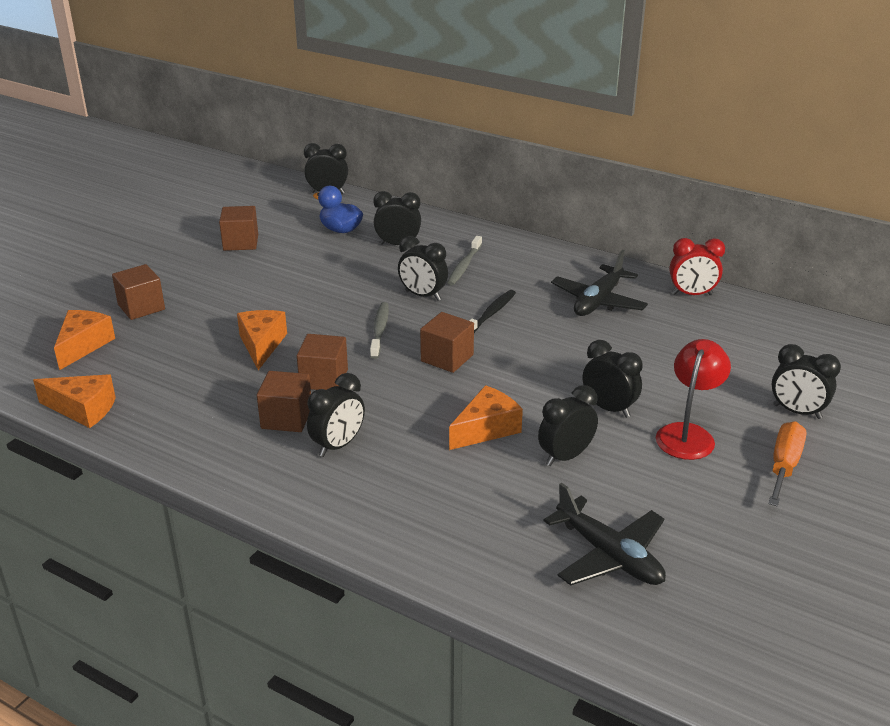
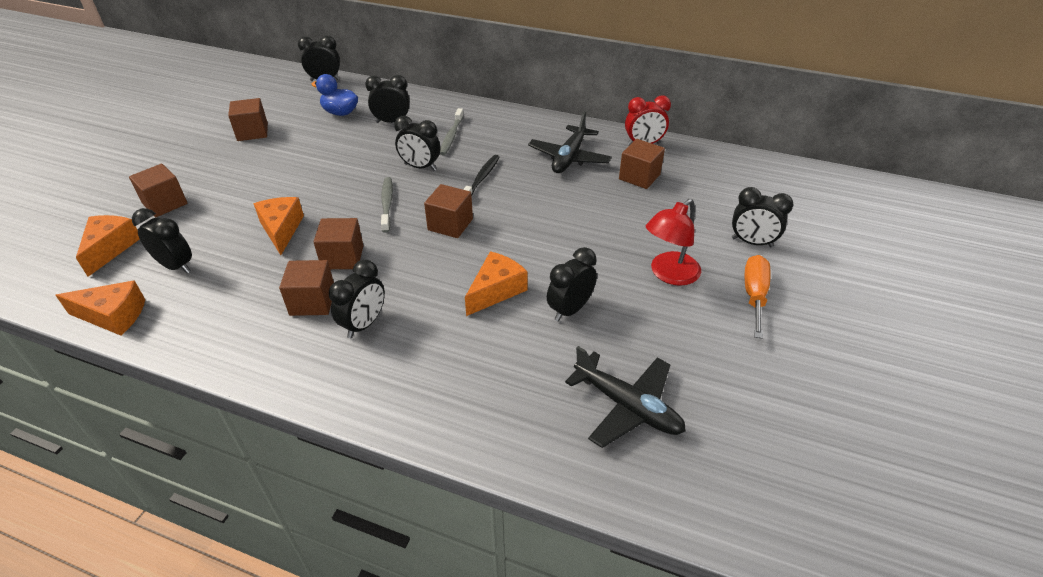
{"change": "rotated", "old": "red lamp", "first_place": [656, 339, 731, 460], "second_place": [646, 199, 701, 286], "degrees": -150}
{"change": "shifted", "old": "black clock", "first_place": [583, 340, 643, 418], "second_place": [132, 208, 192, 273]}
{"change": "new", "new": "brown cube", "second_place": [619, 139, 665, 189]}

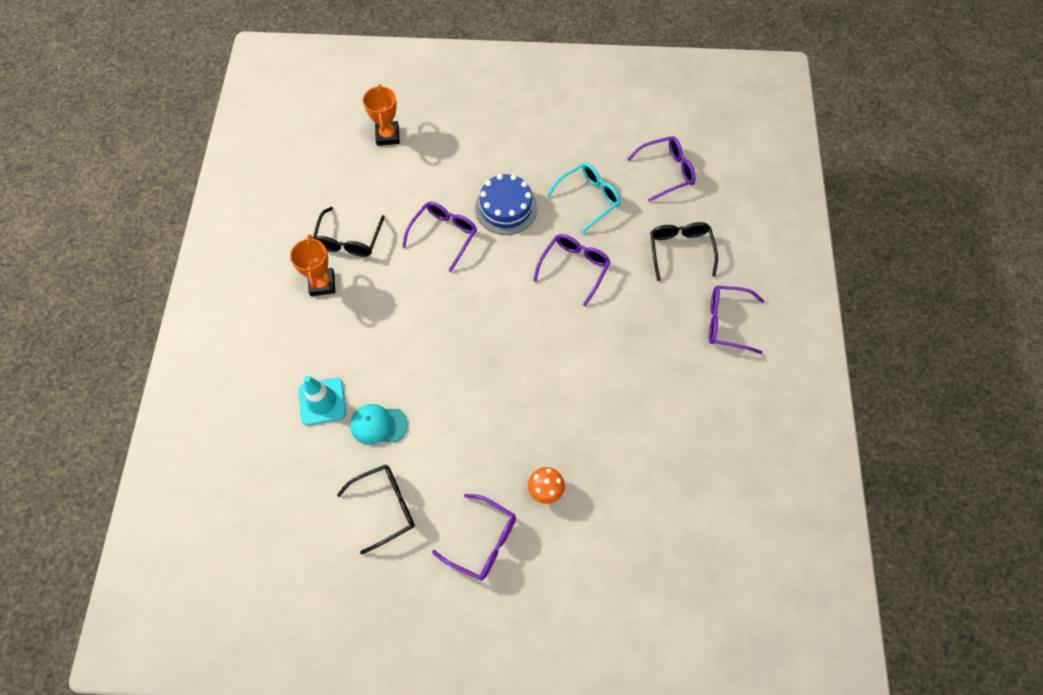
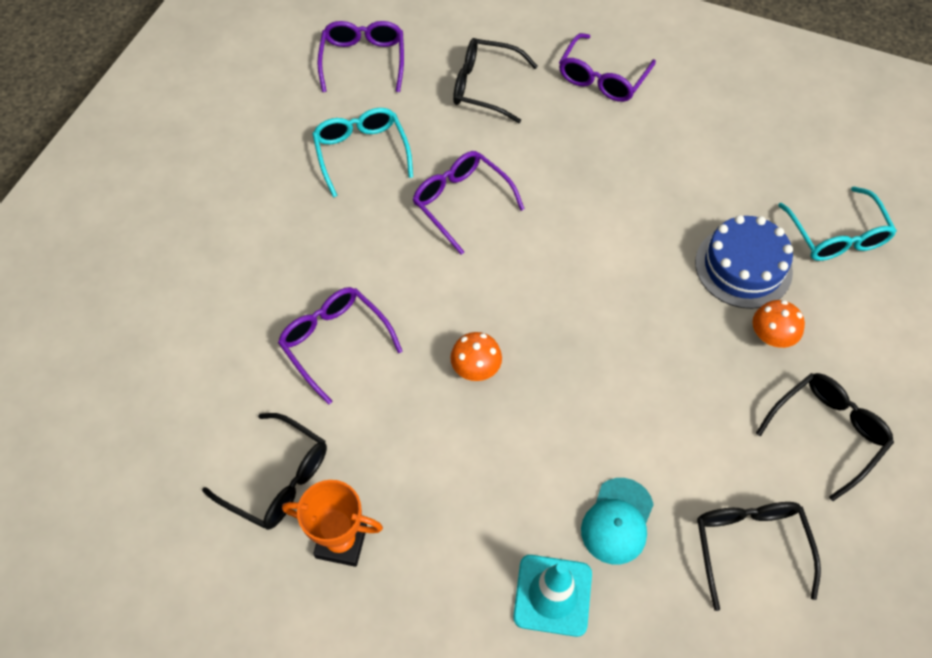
{"change": "gone", "old": "orange trophy", "first_place": [363, 84, 400, 146]}
{"change": "shifted", "old": "blue cake", "first_place": [475, 174, 538, 235], "second_place": [695, 215, 793, 309]}
{"change": "repainted", "old": "purple glasses", "new": "black glasses", "first_place": [432, 494, 516, 580], "second_place": [756, 373, 894, 501]}
{"change": "new", "new": "turquoise glasses", "second_place": [778, 187, 897, 261]}
{"change": "new", "new": "orange mushroom", "second_place": [450, 332, 502, 381]}

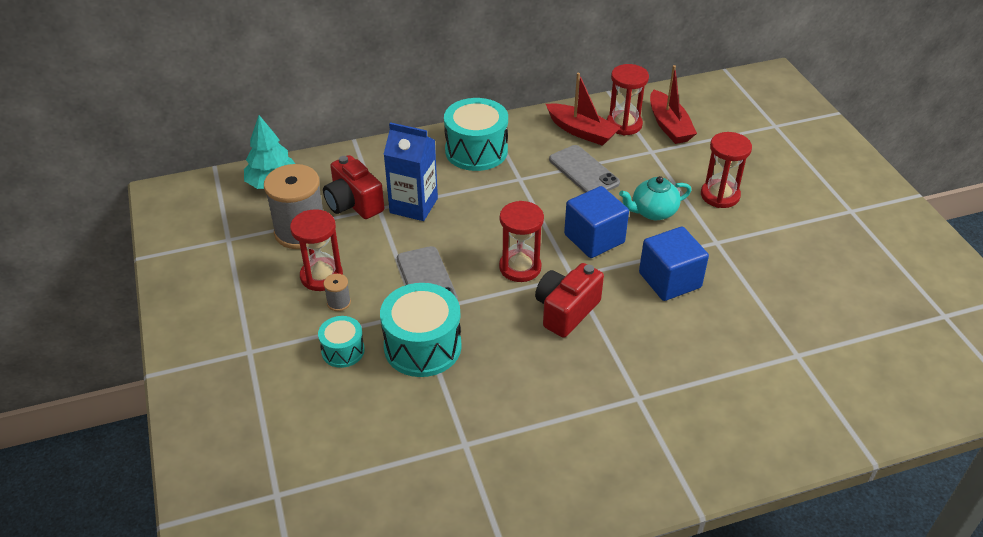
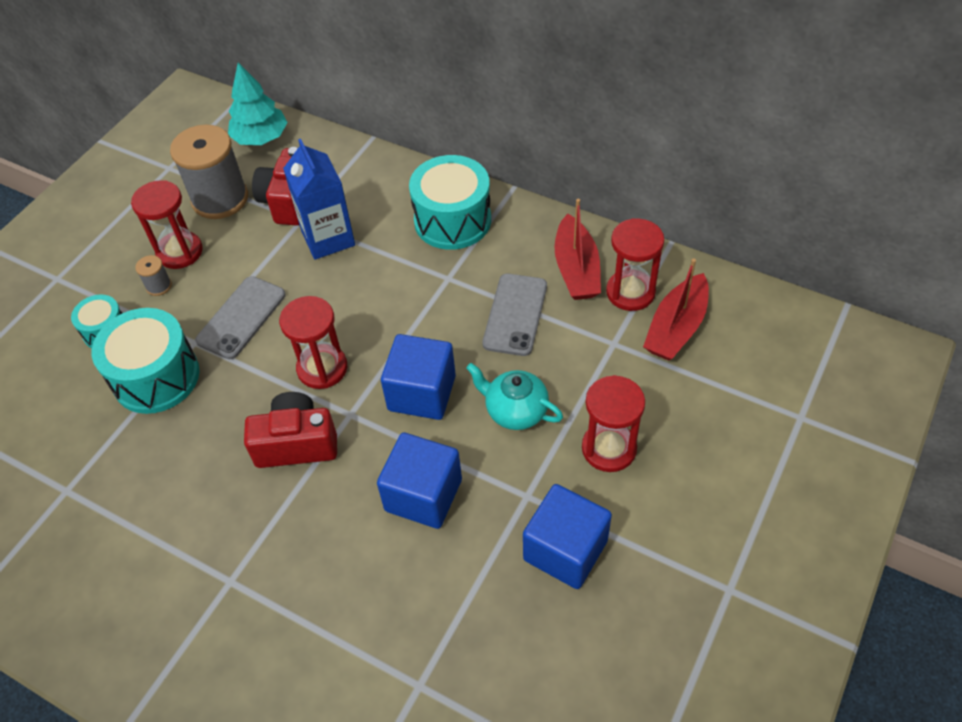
{"change": "new", "new": "blue cube", "second_place": [523, 484, 612, 589]}

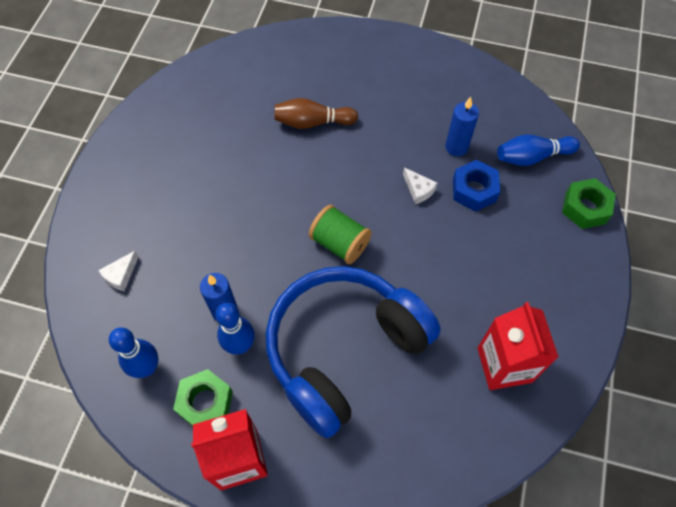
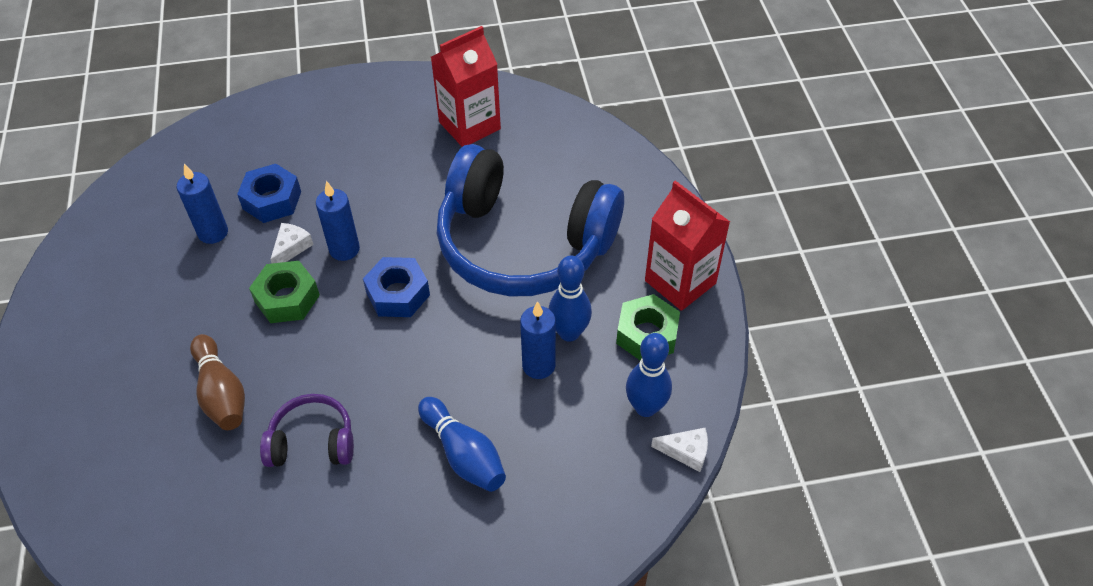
{"change": "shifted", "old": "blue bowling pin", "first_place": [497, 135, 580, 166], "second_place": [418, 397, 506, 492]}
{"change": "shifted", "old": "green nut", "first_place": [562, 178, 616, 229], "second_place": [249, 261, 320, 323]}
{"change": "swapped", "old": "green spool", "new": "blue nut", "first_place": [309, 205, 372, 264], "second_place": [363, 257, 430, 317]}
{"change": "shifted", "old": "white cheese", "first_place": [98, 251, 139, 291], "second_place": [651, 428, 708, 472]}
{"change": "new", "new": "blue candle", "second_place": [316, 181, 360, 261]}
{"change": "new", "new": "purple headphones", "second_place": [260, 394, 354, 467]}

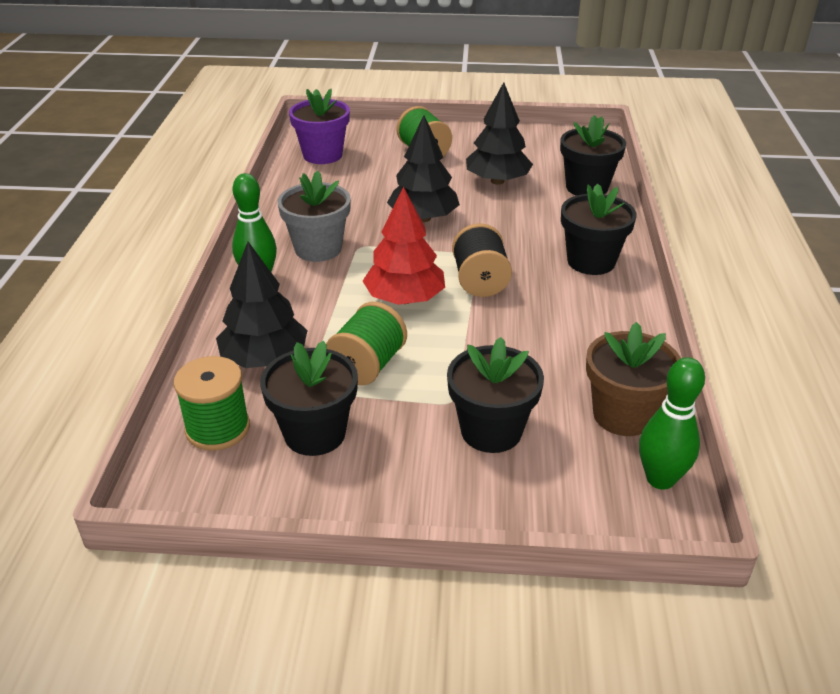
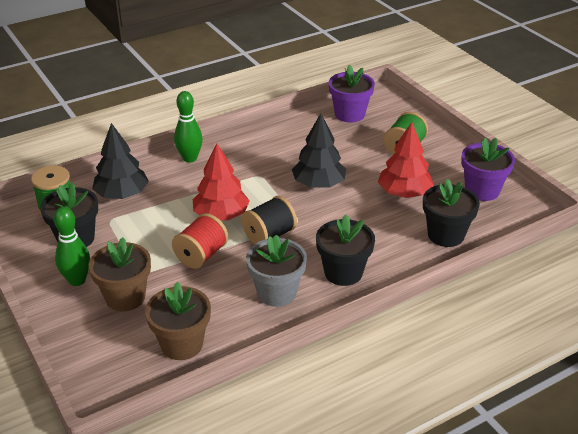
{"change": "repainted", "old": "black tree", "new": "red tree", "first_place": [466, 82, 533, 185], "second_place": [378, 122, 434, 198]}
{"change": "shifted", "old": "grey flower pot", "first_place": [277, 171, 351, 262], "second_place": [246, 235, 307, 307]}
{"change": "gone", "old": "green spool", "first_place": [326, 302, 407, 385]}
{"change": "repainted", "old": "black flower pot", "new": "brown flower pot", "first_place": [447, 337, 544, 453], "second_place": [89, 237, 151, 311]}
{"change": "shifted", "old": "green bowling pin", "first_place": [639, 357, 705, 490], "second_place": [54, 207, 90, 286]}
{"change": "new", "new": "purple flower pot", "second_place": [461, 138, 515, 201]}
{"change": "new", "new": "red spool", "second_place": [172, 213, 228, 269]}

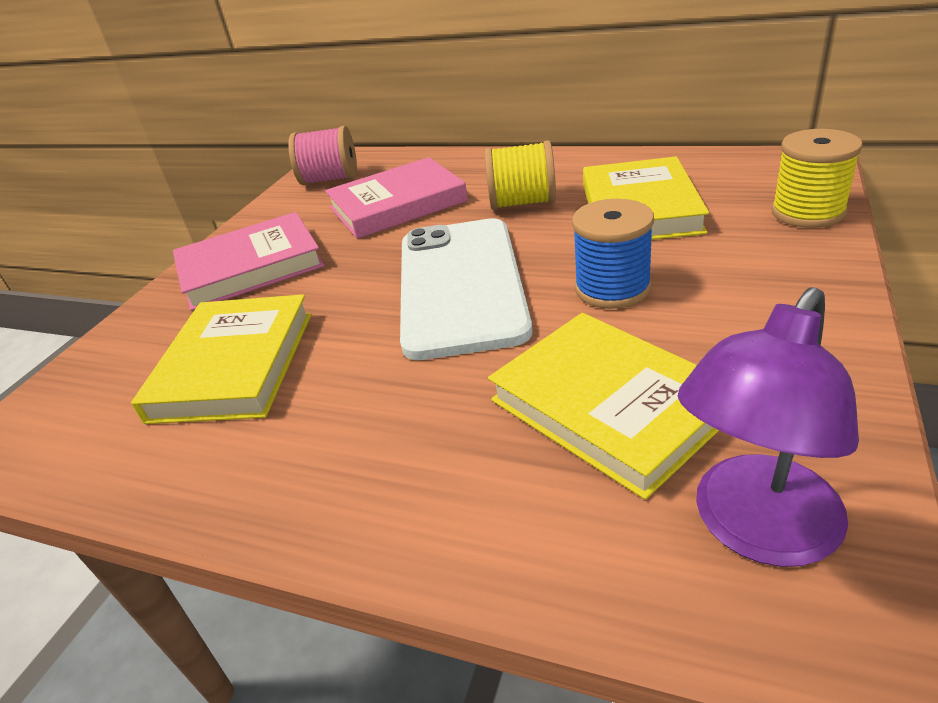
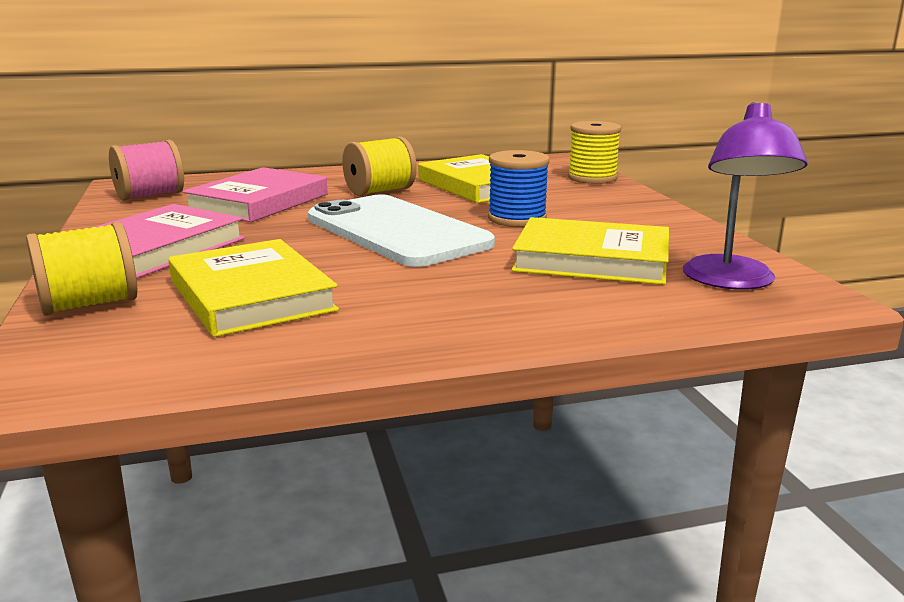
{"change": "new", "new": "yellow spool", "second_place": [26, 222, 138, 316]}

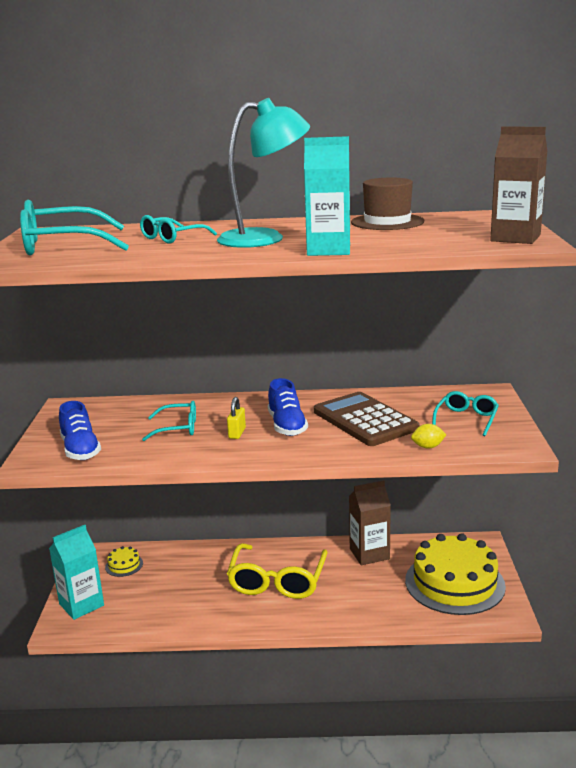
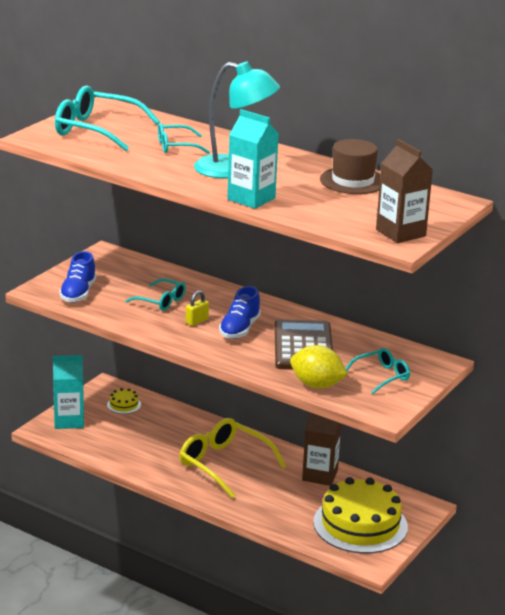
{"change": "scaled", "old": "yellow lemon", "first_place": [411, 424, 447, 449], "second_place": [290, 345, 348, 388], "factor": 1.95}
{"change": "rotated", "old": "yellow glasses", "first_place": [227, 543, 328, 599], "second_place": [179, 418, 286, 499], "degrees": 90}

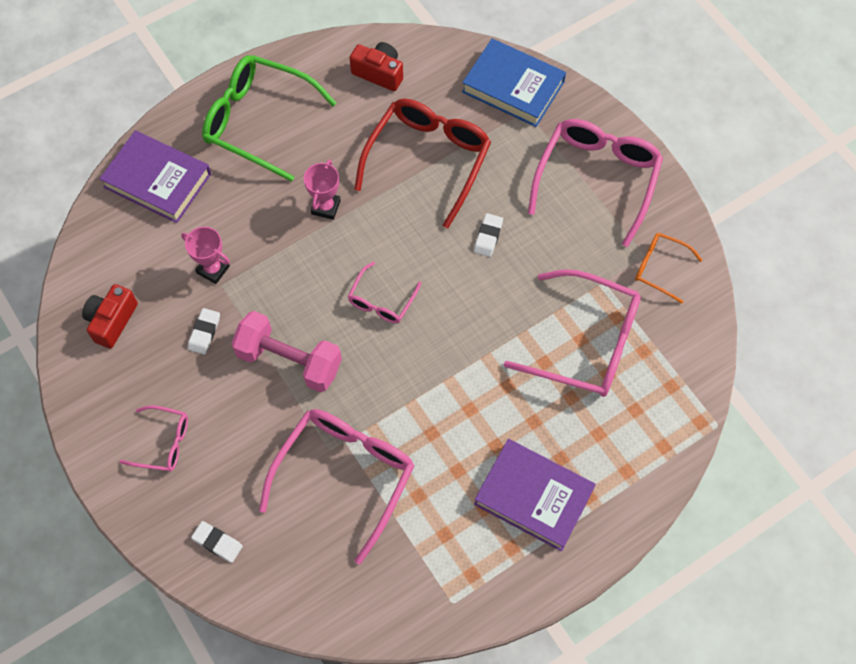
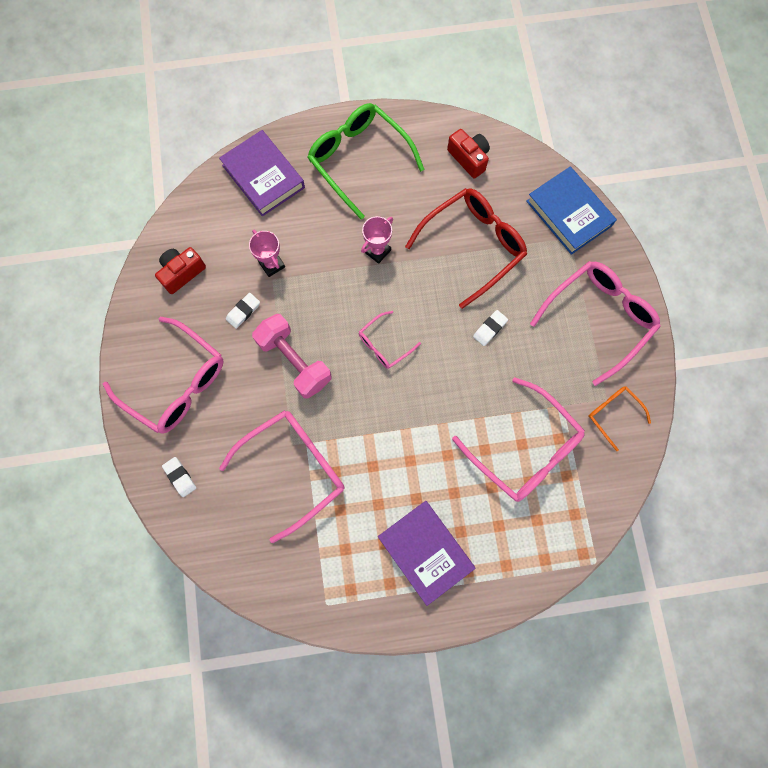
{"change": "scaled", "old": "pink glasses", "first_place": [120, 405, 188, 472], "second_place": [103, 317, 223, 434], "factor": 1.95}

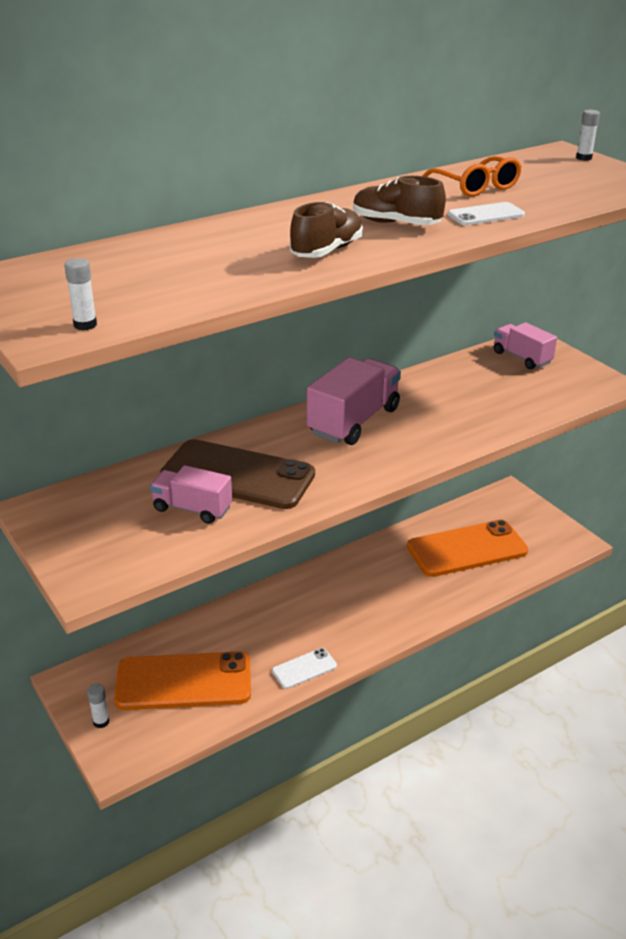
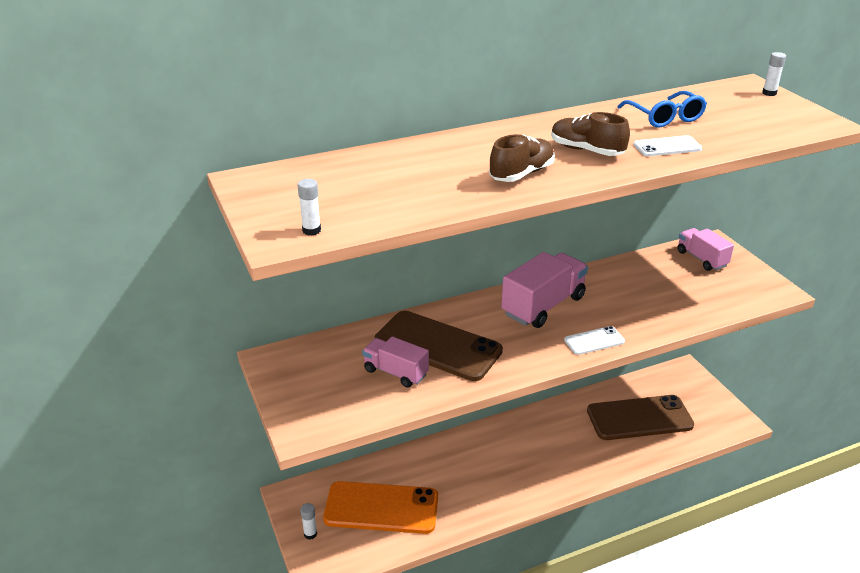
{"change": "repainted", "old": "orange glasses", "new": "blue glasses", "first_place": [423, 156, 522, 197], "second_place": [618, 91, 707, 127]}
{"change": "repainted", "old": "orange phone", "new": "brown phone", "first_place": [407, 520, 528, 577], "second_place": [587, 395, 694, 440]}
{"change": "shifted", "old": "white phone", "first_place": [272, 648, 337, 689], "second_place": [564, 326, 625, 355]}

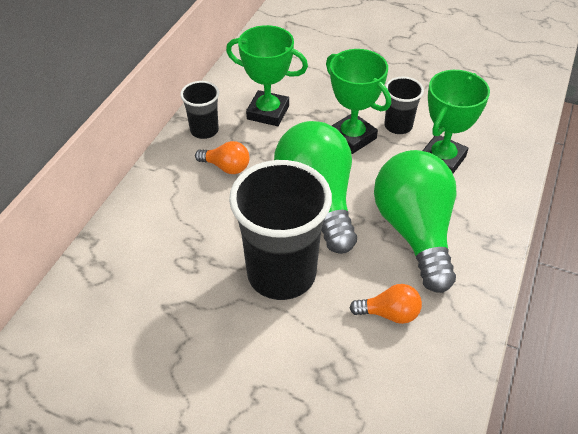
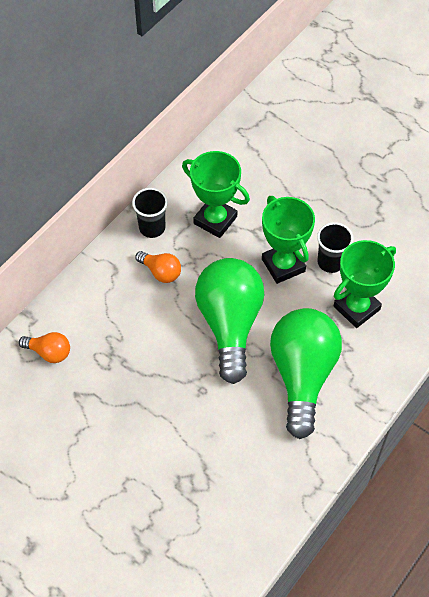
{"change": "gone", "old": "black cup", "first_place": [229, 160, 332, 300]}
{"change": "shifted", "old": "orange light bulb", "first_place": [350, 284, 422, 324], "second_place": [19, 332, 70, 363]}

